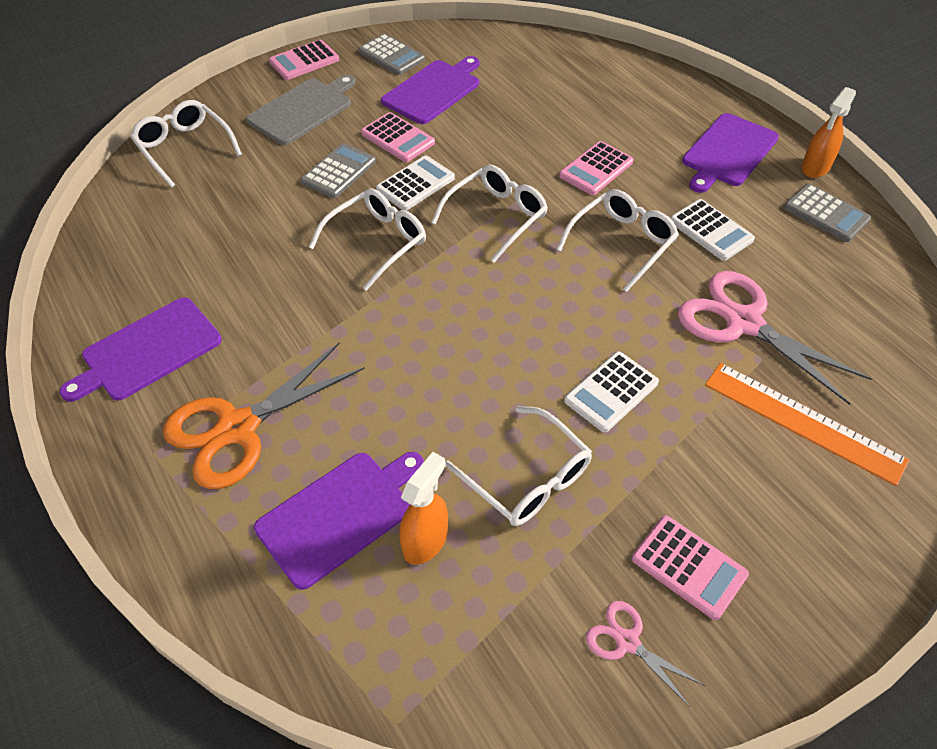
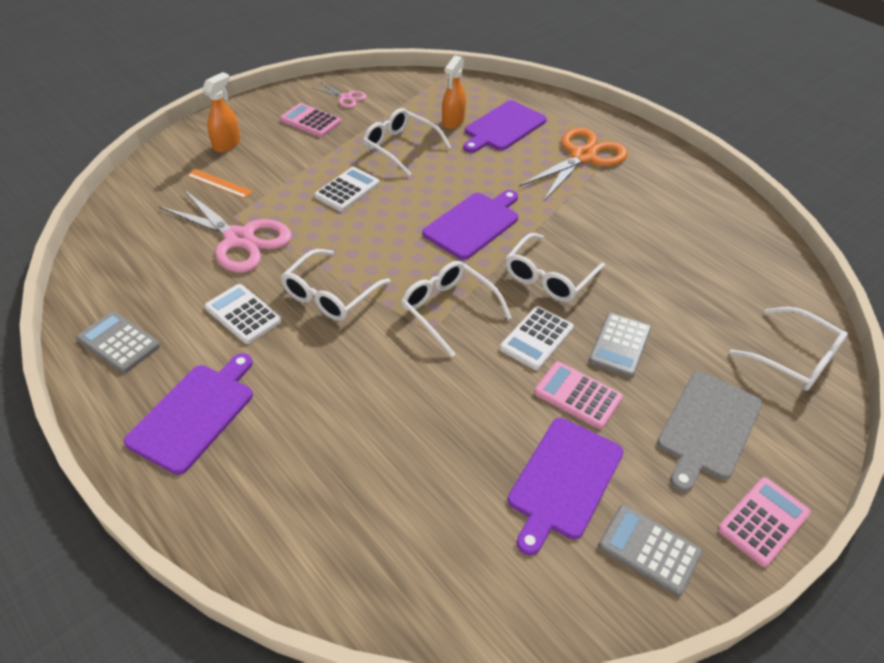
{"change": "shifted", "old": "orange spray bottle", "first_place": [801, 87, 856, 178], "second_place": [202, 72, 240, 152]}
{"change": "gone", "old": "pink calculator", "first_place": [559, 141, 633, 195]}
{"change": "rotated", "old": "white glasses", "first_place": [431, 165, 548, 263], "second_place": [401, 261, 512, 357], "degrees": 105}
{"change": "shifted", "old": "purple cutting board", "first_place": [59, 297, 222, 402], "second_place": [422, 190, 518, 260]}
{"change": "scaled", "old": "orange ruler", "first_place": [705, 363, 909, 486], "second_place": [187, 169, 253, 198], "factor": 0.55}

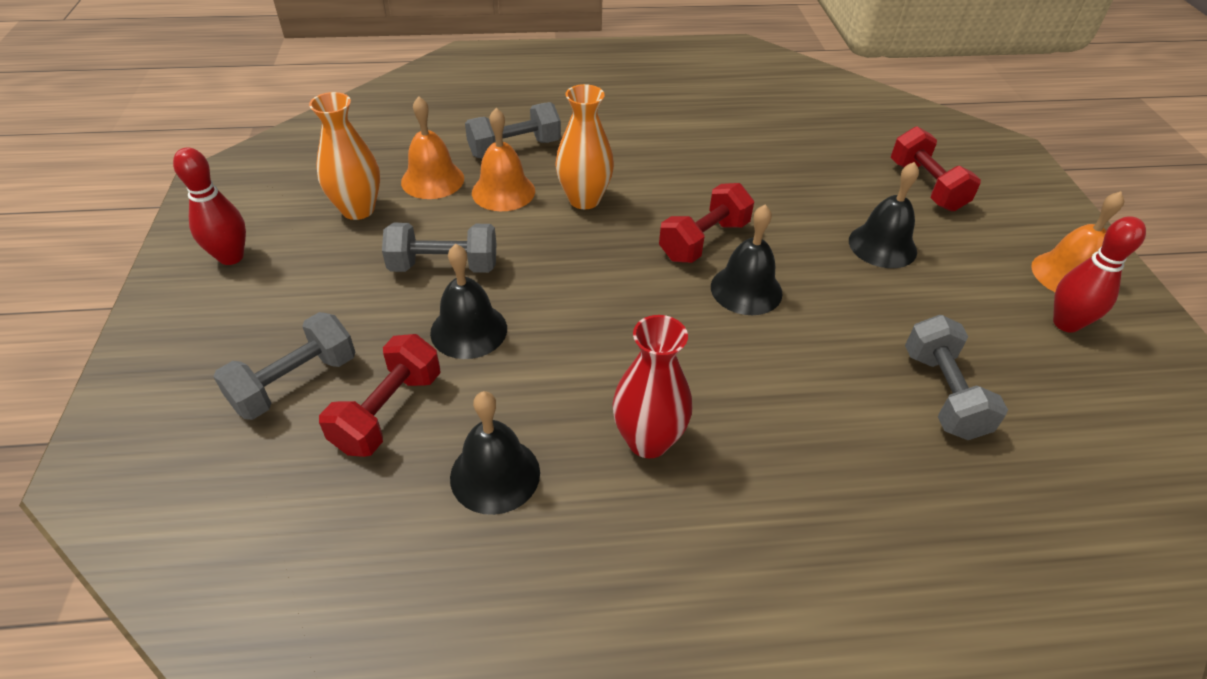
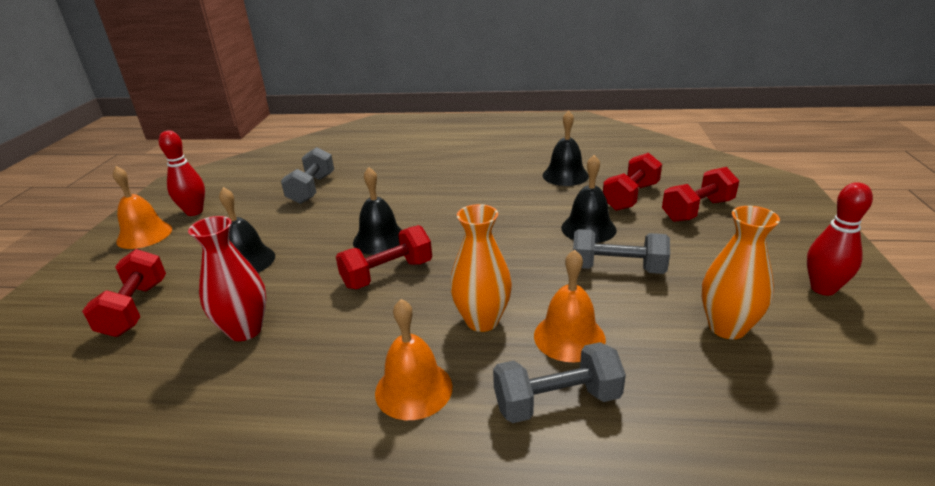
{"change": "shifted", "old": "orange bell", "first_place": [401, 96, 464, 199], "second_place": [375, 299, 452, 420]}
{"change": "repainted", "old": "grey dumbbell", "new": "red dumbbell", "first_place": [214, 312, 355, 420], "second_place": [662, 167, 739, 222]}
{"change": "shifted", "old": "red vase", "first_place": [612, 315, 692, 458], "second_place": [188, 216, 266, 341]}

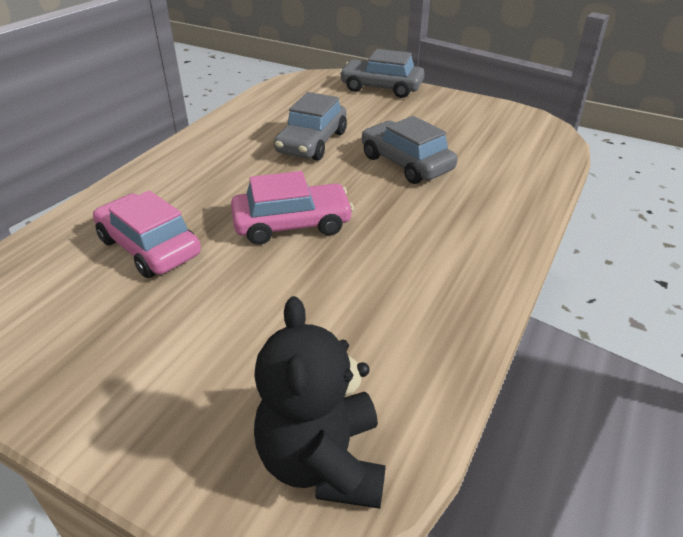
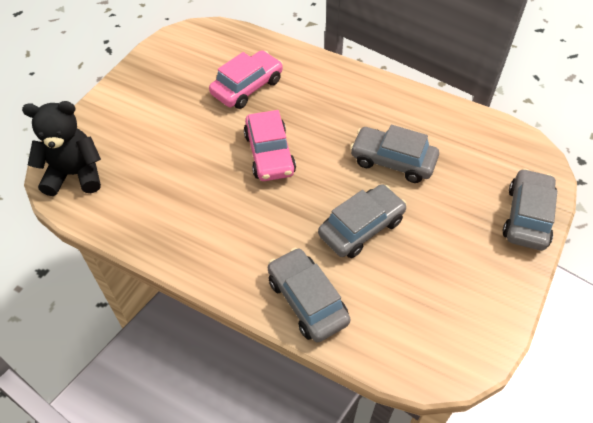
{"change": "new", "new": "grey car", "second_place": [268, 248, 351, 342]}

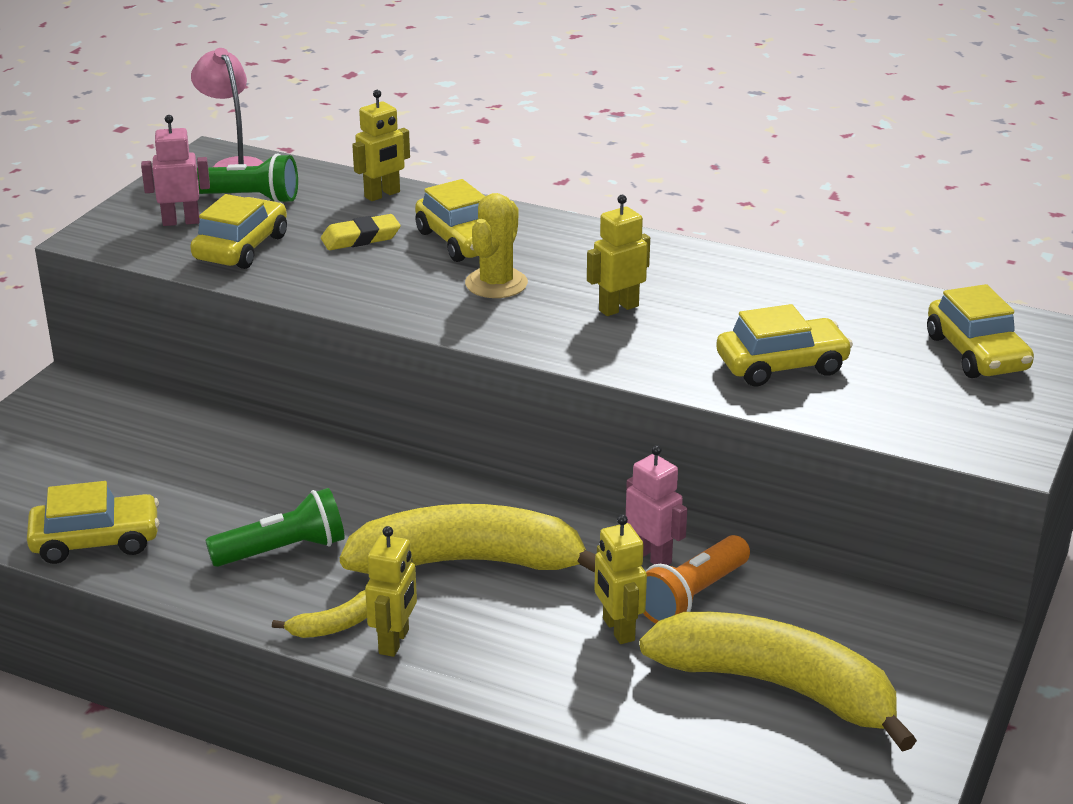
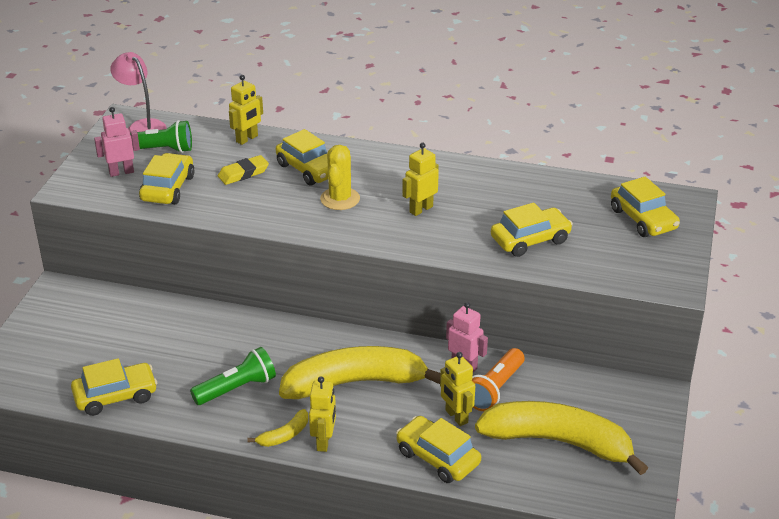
{"change": "new", "new": "yellow car", "second_place": [396, 416, 481, 483]}

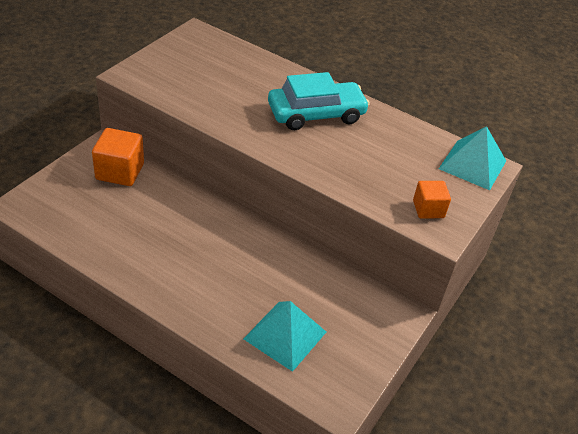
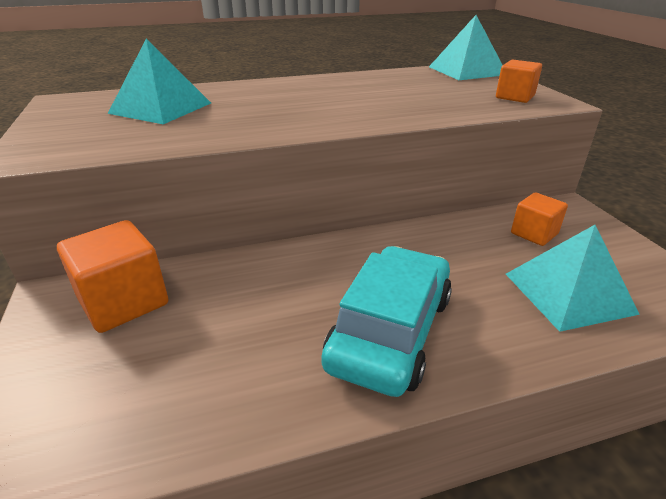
{"change": "shifted", "old": "turquoise car", "first_place": [268, 72, 370, 130], "second_place": [321, 246, 452, 397]}
{"change": "new", "new": "turquoise pyramid", "second_place": [108, 39, 211, 124]}
{"change": "new", "new": "orange cube", "second_place": [511, 192, 568, 246]}

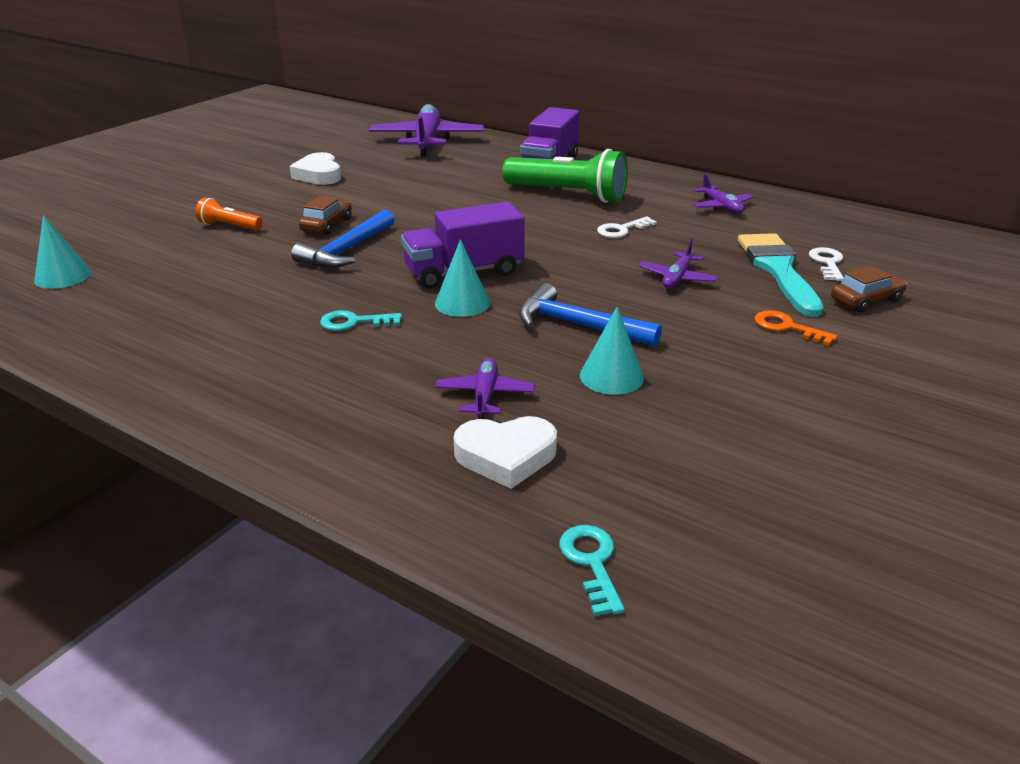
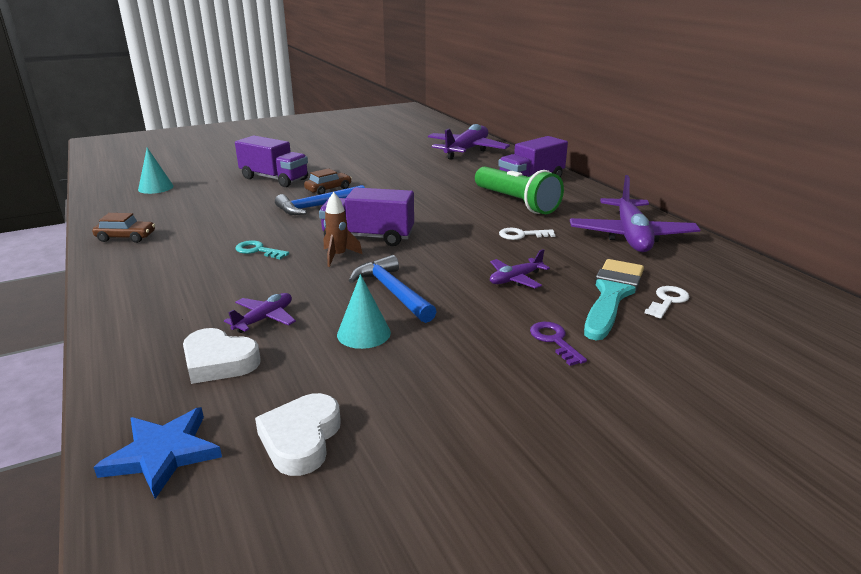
{"change": "shifted", "old": "white heart", "first_place": [289, 152, 341, 185], "second_place": [255, 393, 341, 476]}
{"change": "scaled", "old": "purple plane", "first_place": [693, 174, 753, 213], "second_place": [570, 175, 700, 252], "factor": 2.06}
{"change": "swapped", "old": "orange flashlight", "new": "purple truck", "first_place": [196, 198, 262, 230], "second_place": [235, 135, 308, 187]}
{"change": "swapped", "old": "turquoise cone", "new": "brown rocket", "first_place": [435, 239, 490, 317], "second_place": [324, 192, 362, 267]}
{"change": "shifted", "old": "brown car", "first_place": [831, 265, 907, 312], "second_place": [92, 213, 155, 243]}
{"change": "repainted", "old": "orange key", "new": "purple key", "first_place": [754, 310, 837, 346], "second_place": [530, 322, 587, 366]}
{"change": "swapped", "old": "turquoise key", "new": "blue star", "first_place": [559, 525, 625, 616], "second_place": [94, 407, 222, 499]}

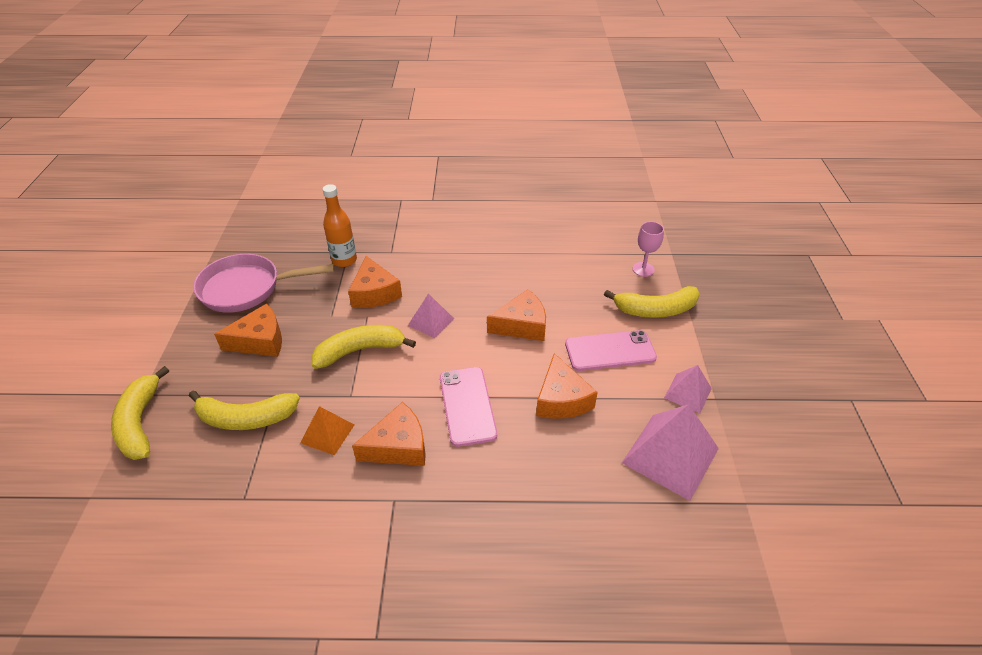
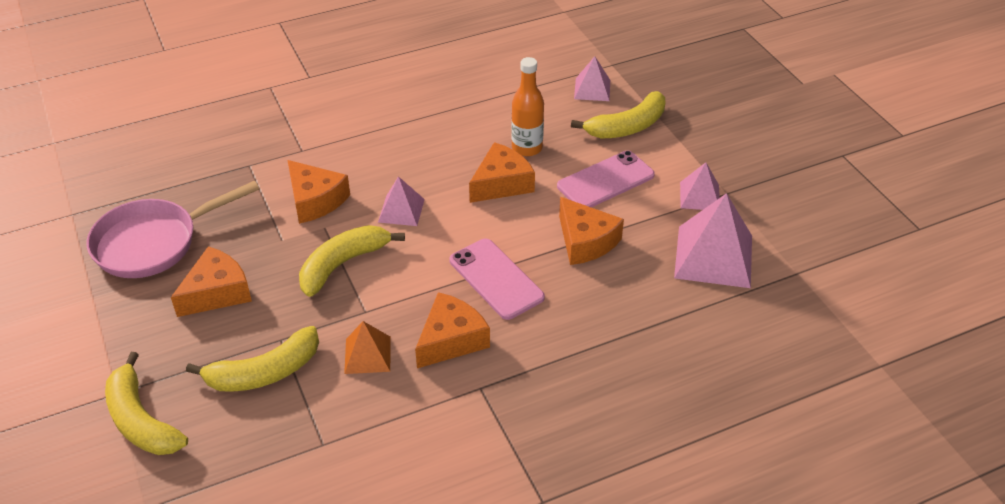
{"change": "shifted", "old": "orange bottle", "first_place": [322, 184, 357, 267], "second_place": [511, 57, 544, 157]}
{"change": "swapped", "old": "pink goblet", "new": "pink pyramid", "first_place": [633, 221, 664, 277], "second_place": [574, 56, 610, 101]}

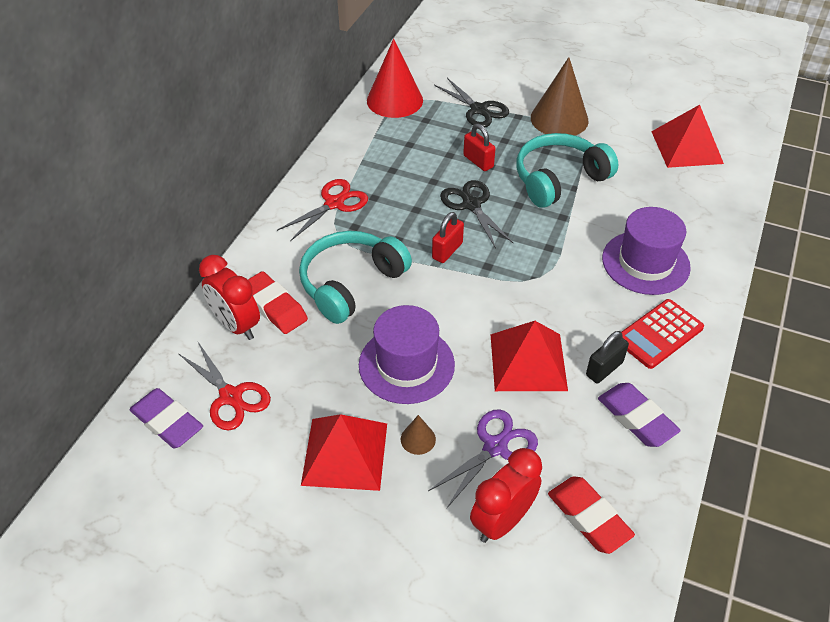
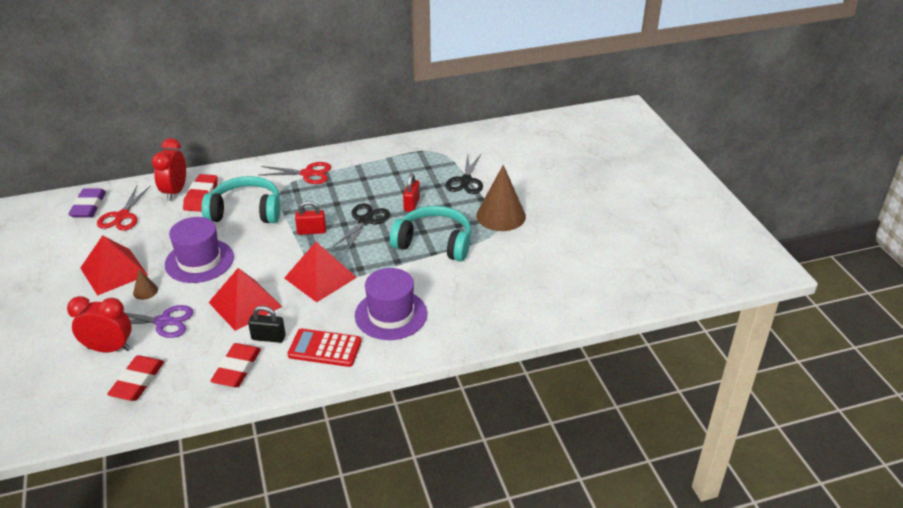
{"change": "gone", "old": "red cone", "first_place": [367, 39, 423, 118]}
{"change": "shifted", "old": "red pyramid", "first_place": [651, 105, 724, 168], "second_place": [284, 242, 357, 302]}
{"change": "repainted", "old": "purple eraser", "new": "red eraser", "first_place": [598, 383, 681, 447], "second_place": [211, 343, 261, 387]}

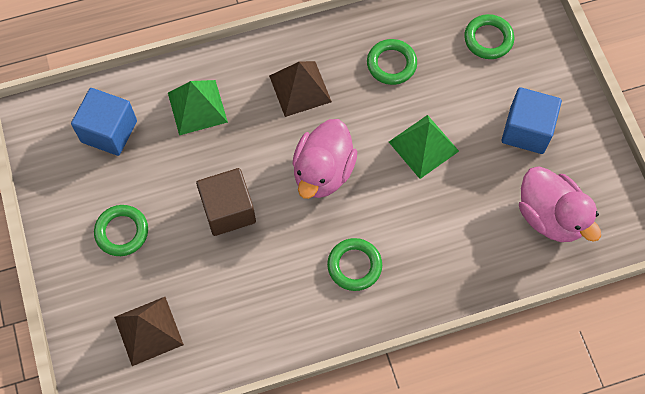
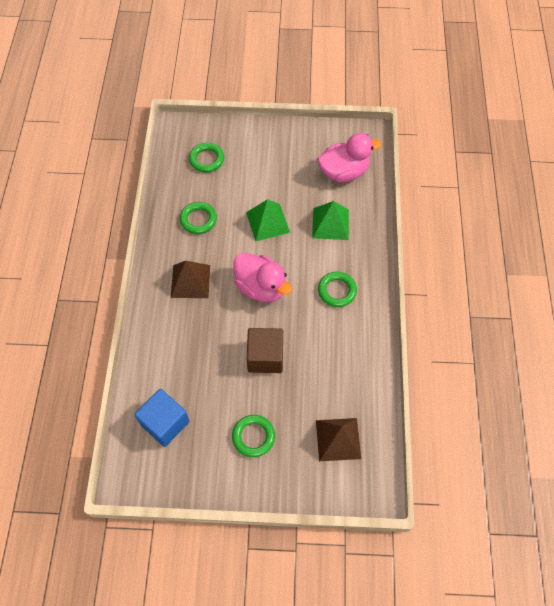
{"change": "shifted", "old": "green pyramid", "first_place": [168, 80, 228, 135], "second_place": [312, 201, 349, 240]}
{"change": "gone", "old": "blue cube", "first_place": [502, 87, 562, 154]}

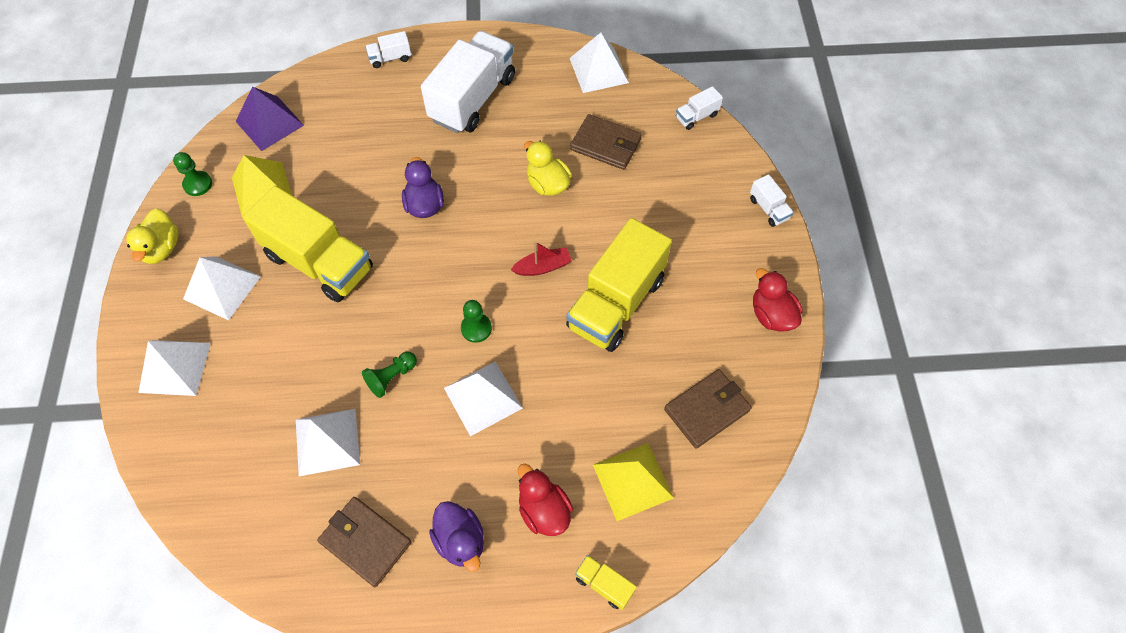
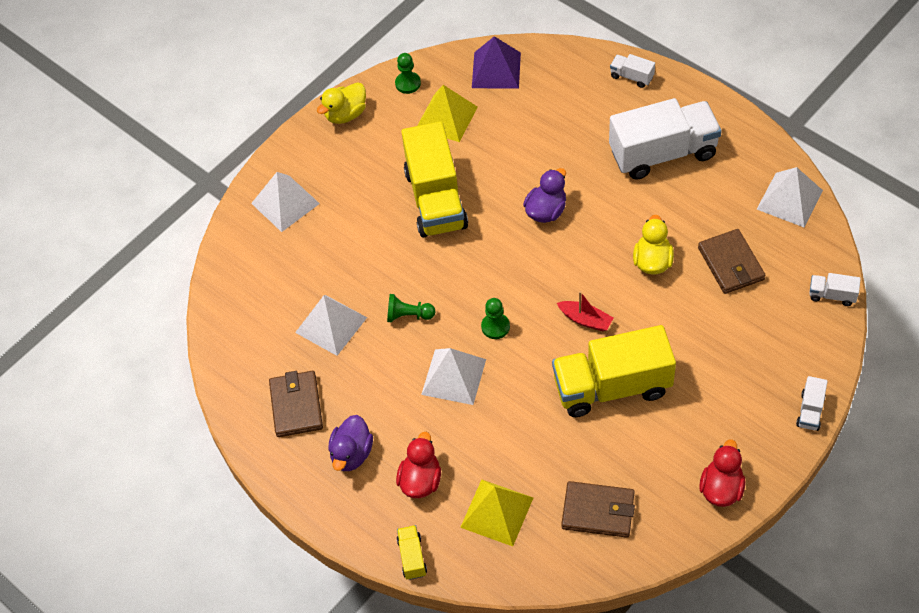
{"change": "gone", "old": "white pyramid", "first_place": [183, 256, 261, 320]}

